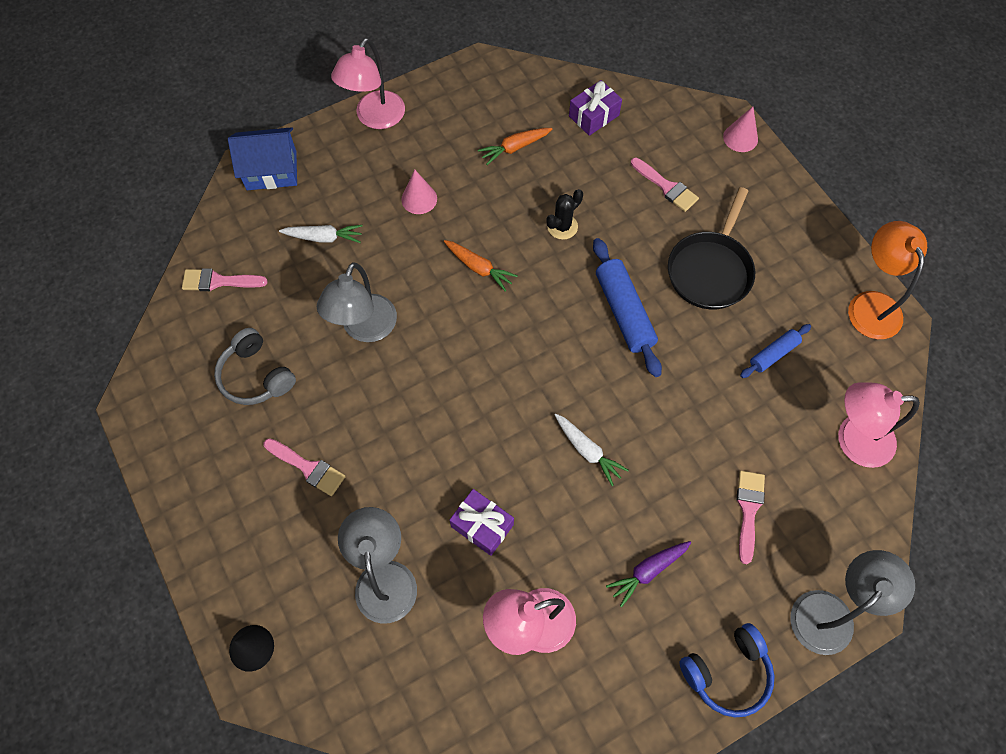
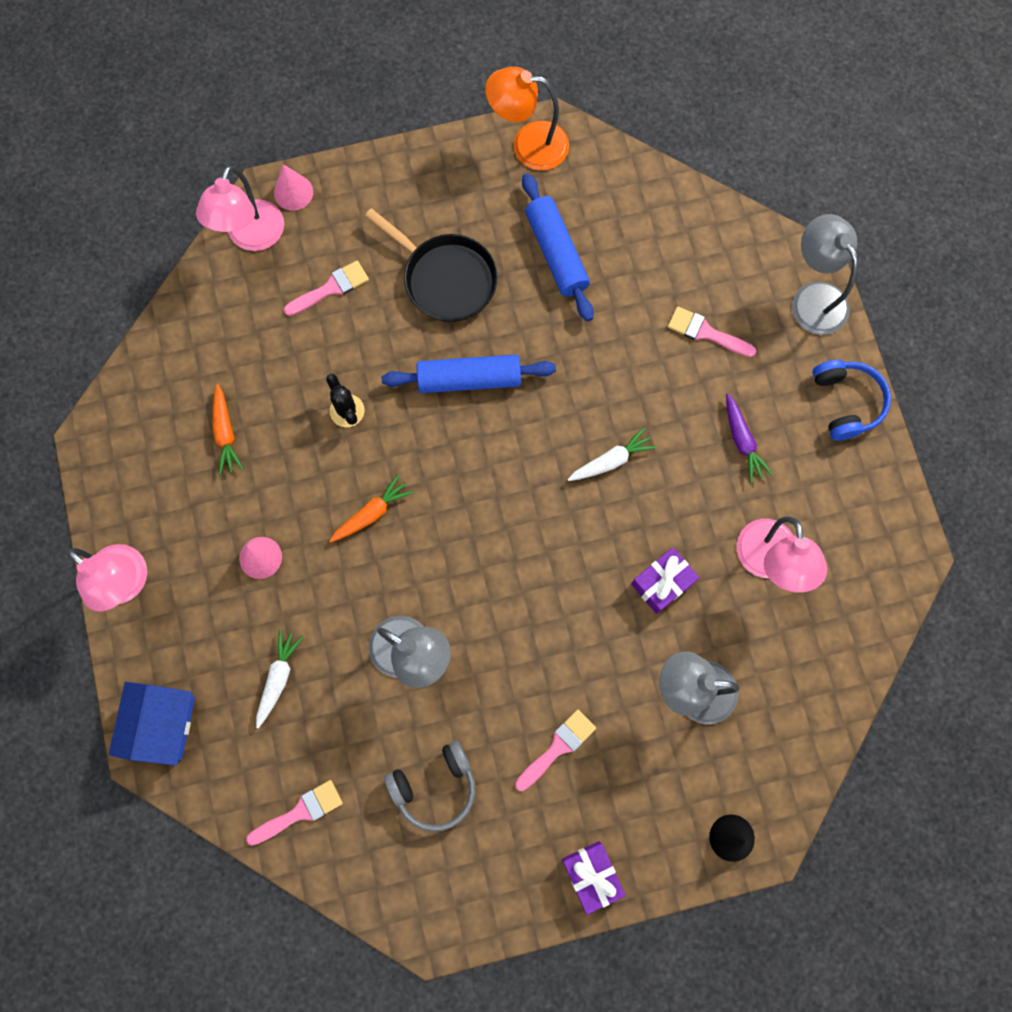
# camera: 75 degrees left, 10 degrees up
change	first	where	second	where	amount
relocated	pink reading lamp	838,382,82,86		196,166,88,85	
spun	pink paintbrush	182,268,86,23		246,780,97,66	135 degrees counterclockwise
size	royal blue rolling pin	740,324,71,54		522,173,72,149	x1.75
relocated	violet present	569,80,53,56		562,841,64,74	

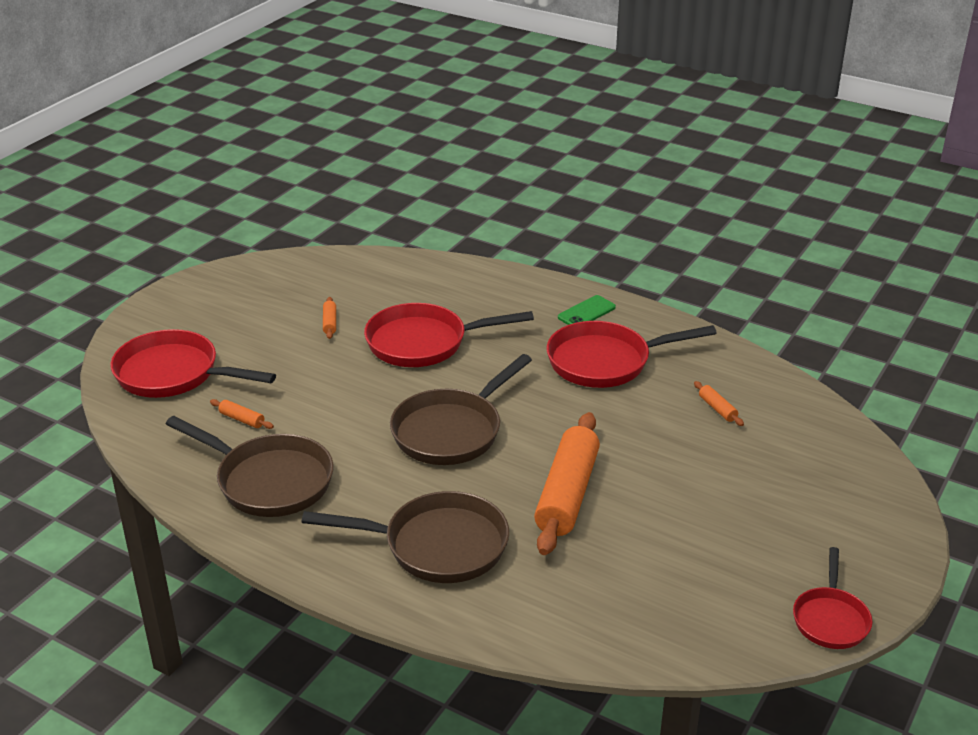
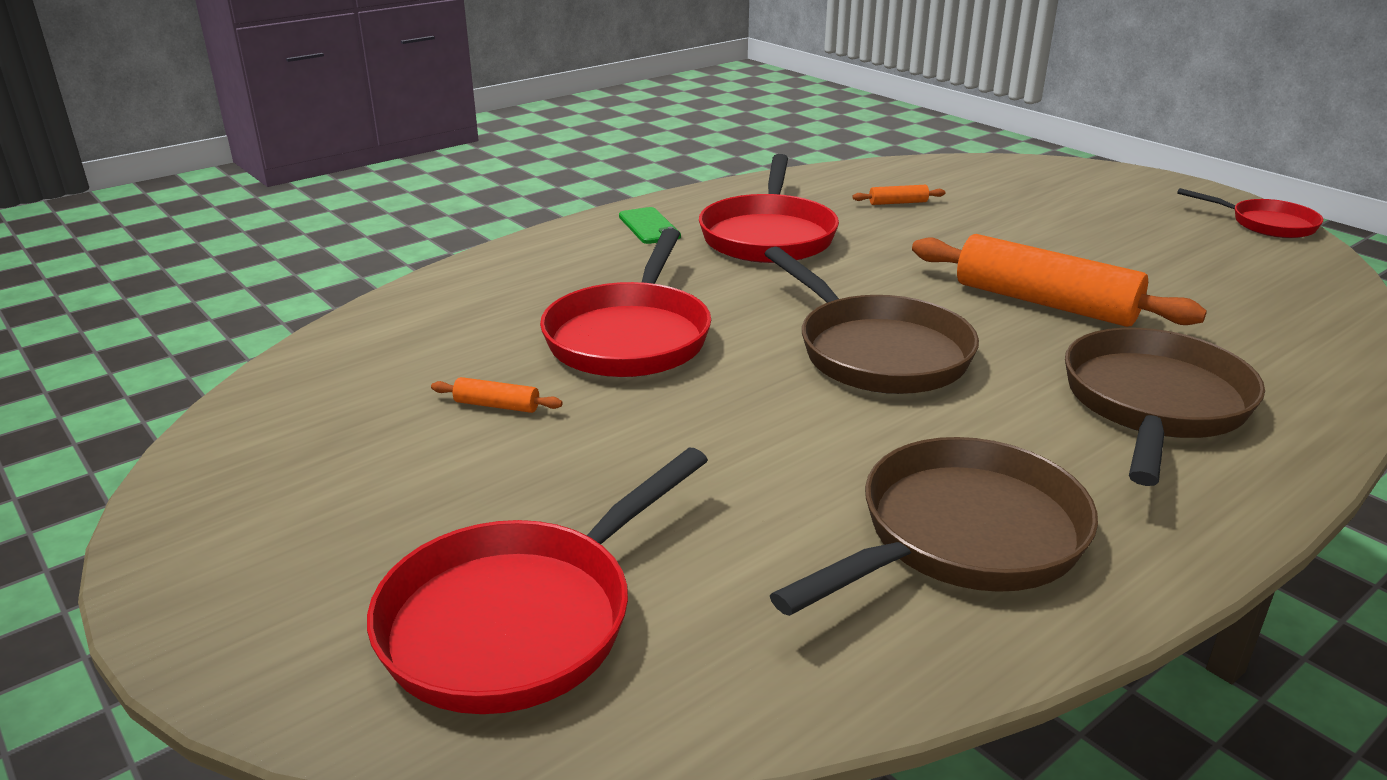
# camera: 70 degrees left, 5 degrees down
change	first	where	second	where	amount
missing	bright orange rolling pin	210,399,64,30			

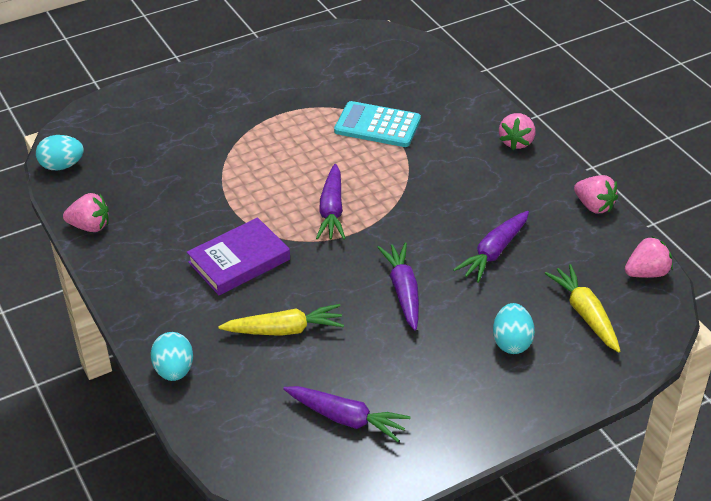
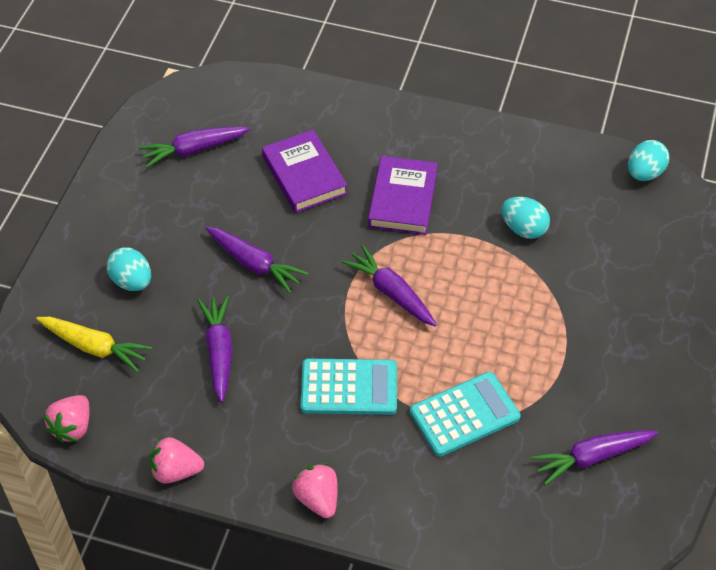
# camera: 135 degrees right, 10 degrees up
change	first	where	second	where	amount
exchanged	bright yellow root vegetable	218,304,126,32	violet book	262,130,86,83	
appeared			aqua pocket calculator	301,358,96,57	
relocated	aqua toy egg	151,332,42,49		501,197,49,42	
appeared			violet root vegetable	531,430,127,55	
missing	pink berry	63,193,46,39			

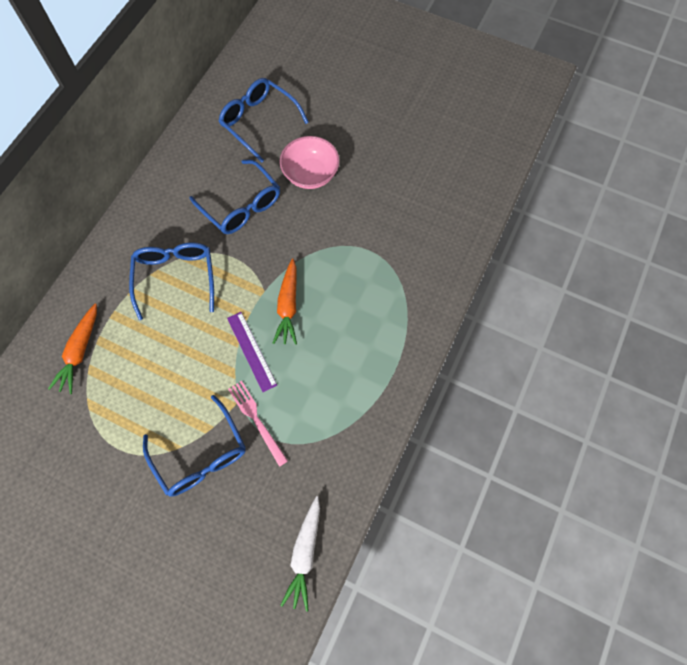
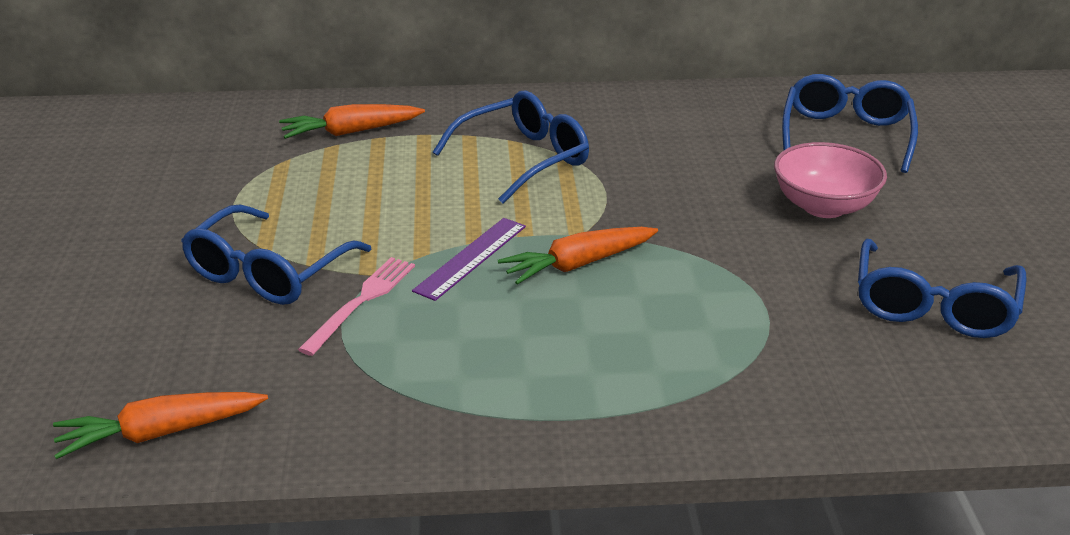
# camera: 60 degrees right, 35 degrees down
change	first	where	second	where	amount
colour	pure white root vegetable	280,496,40,116	bright orange root vegetable	53,392,215,67	
relocated	royal blue eyeglasses	190,160,90,74		858,239,169,99	

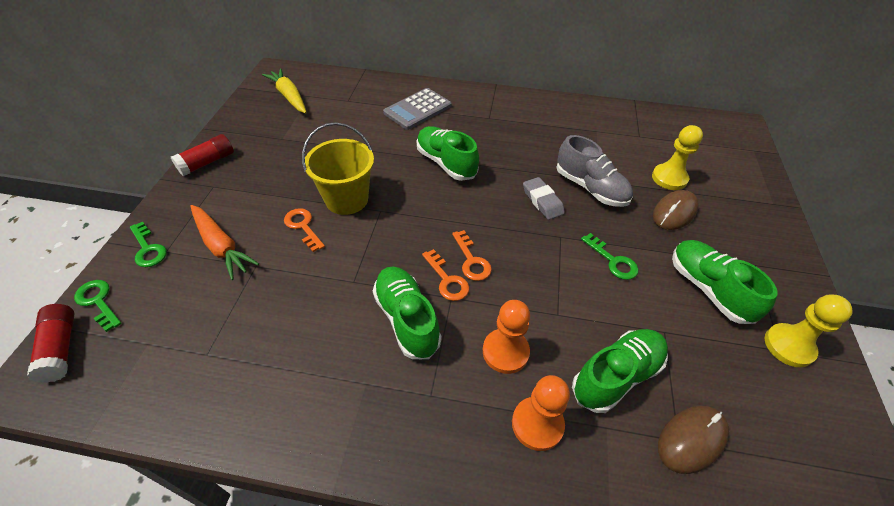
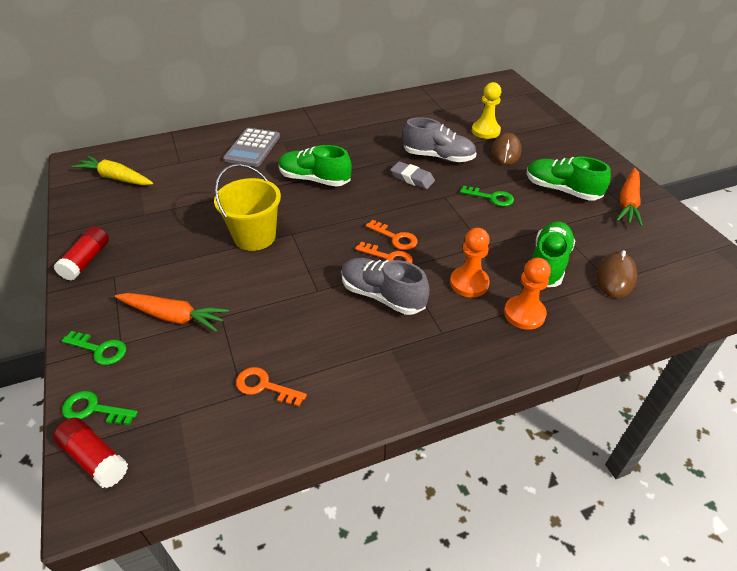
# camera: 30 degrees left, 5 degrees down
change	first	where	second	where	amount
relocated	bright orange door key	284,208,41,44		236,367,71,40	
colour	leaf-green sneaker	373,266,68,93	gray sneaker	342,258,88,57	
exchanged	bright yellow chess pawn	765,294,88,73	bright orange root vegetable	616,168,27,58	

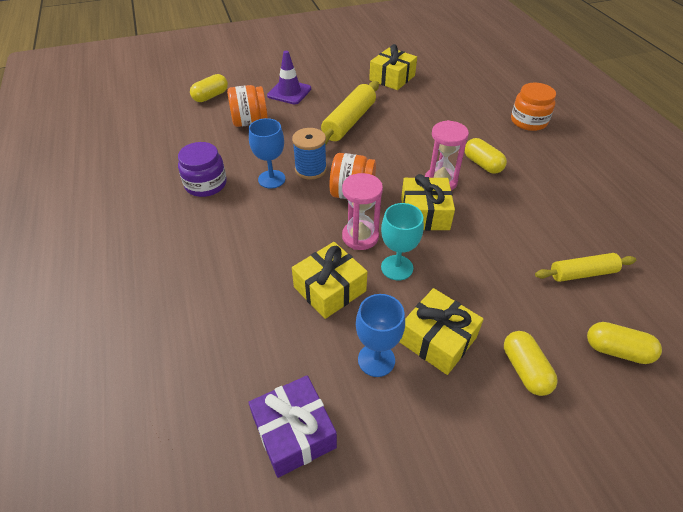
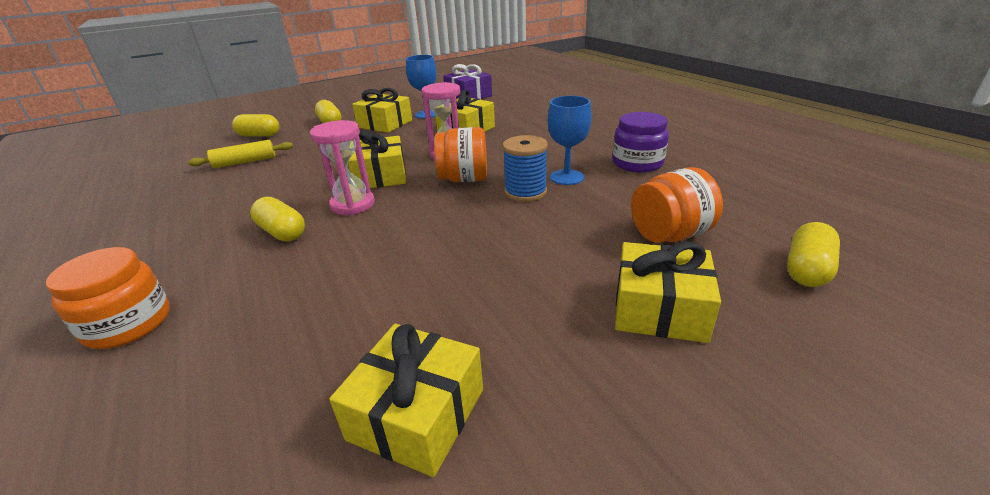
# camera: 170 degrees right, 15 degrees down
change	first	where	second	where	amount
exchanged	violet road cone	267,51,44,53	bright yellow present	615,242,106,101	
missing	bright yellow rolling pin	321,81,58,64			
missing	aqua wine glass	381,203,43,78			

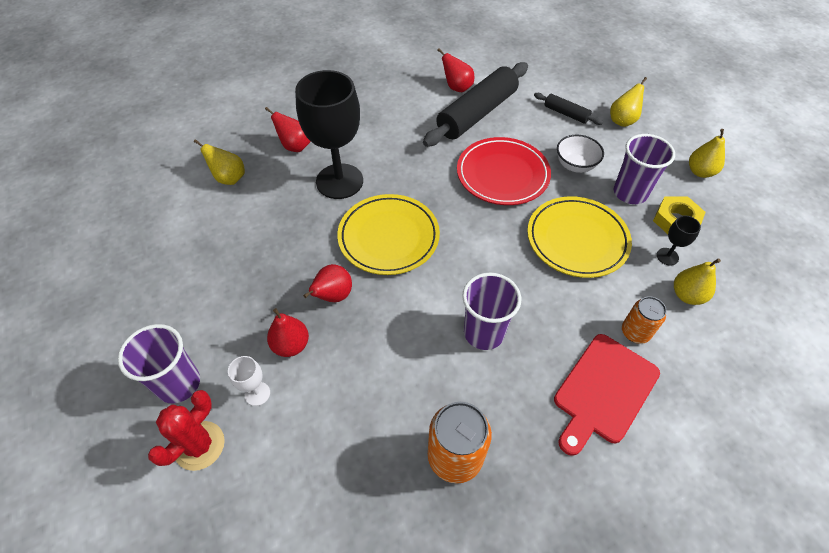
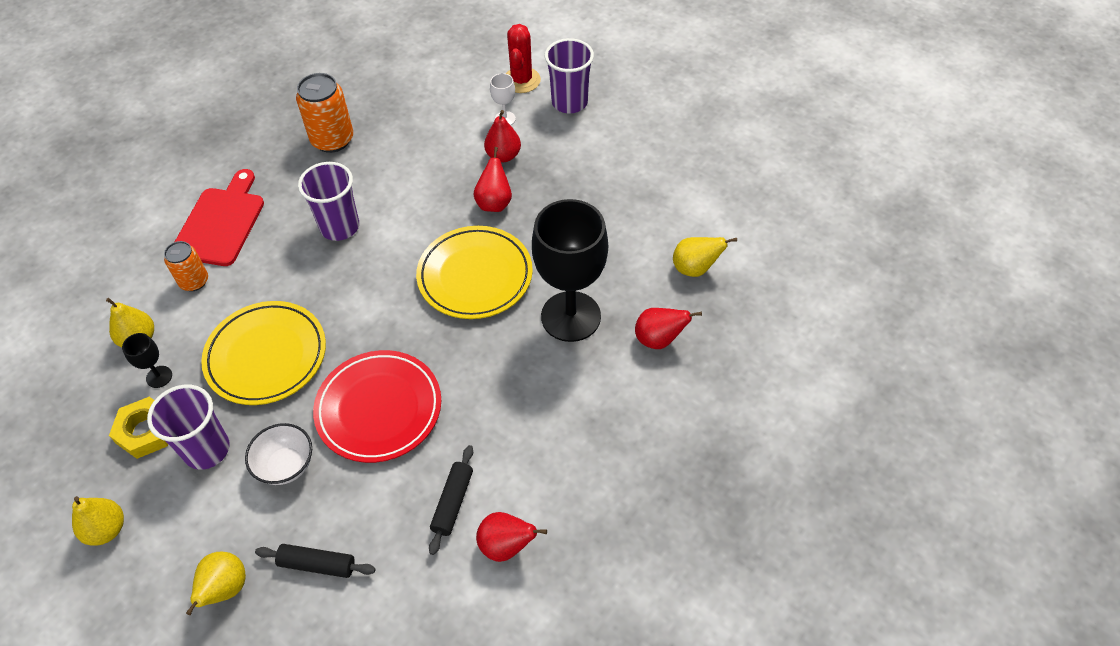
# camera: 155 degrees right, 0 degrees up
change	first	where	second	where	amount
size	jet-black rolling pin	423,62,105,85		429,445,44,110	x0.47

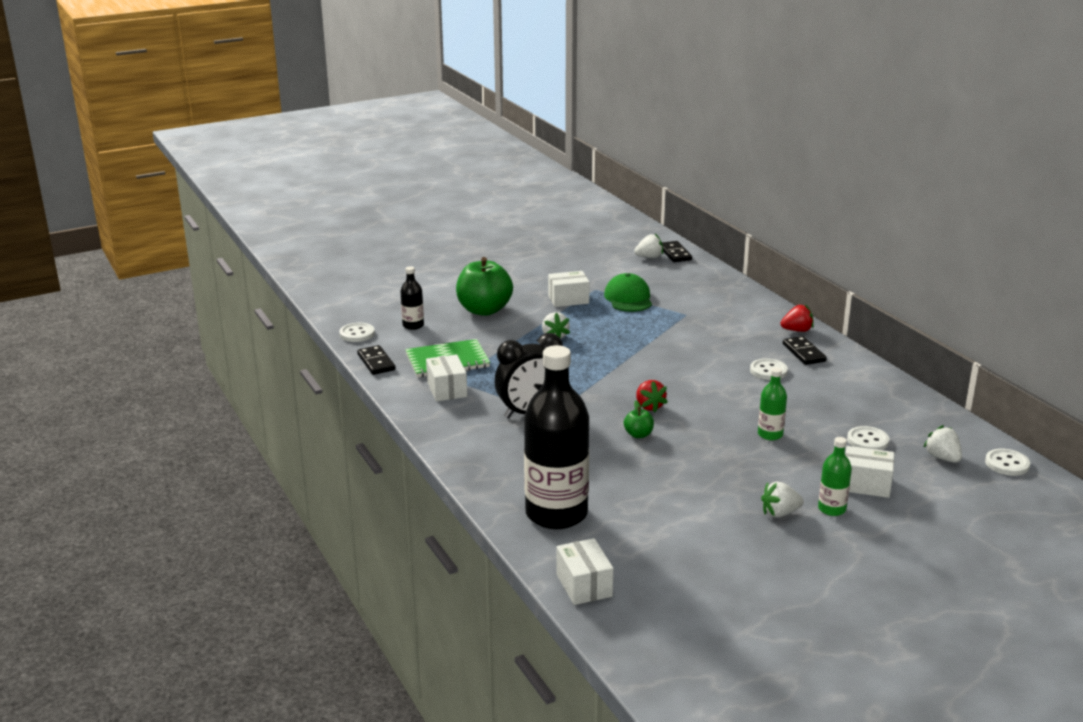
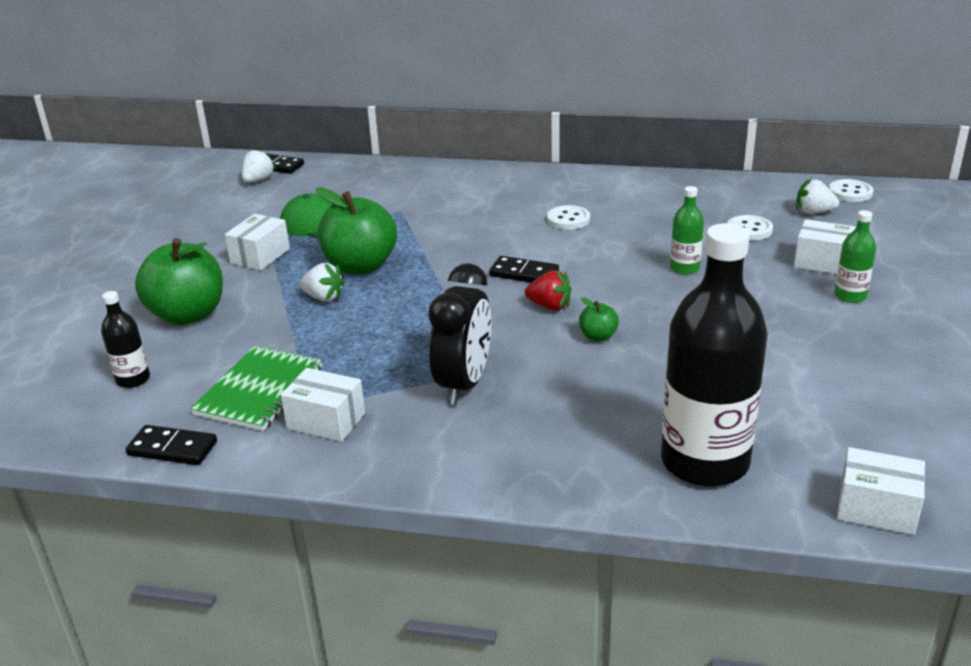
# camera: 50 degrees left, 5 degrees up
change	first	where	second	where	amount
appeared			leaf-green toy apple	316,187,81,87	
relocated	jet-black domino	783,336,44,29		489,256,70,27	
spun	pure white package	845,446,49,52		794,219,62,55	60 degrees clockwise
missing	pure white button	339,323,36,19			
missing	pure white berry	761,481,43,37			
missing	crimson berry	780,304,34,28			

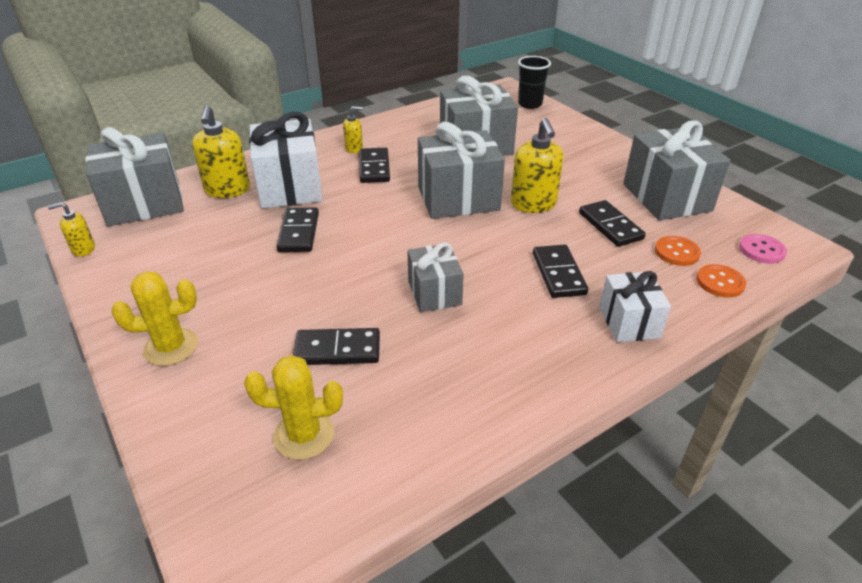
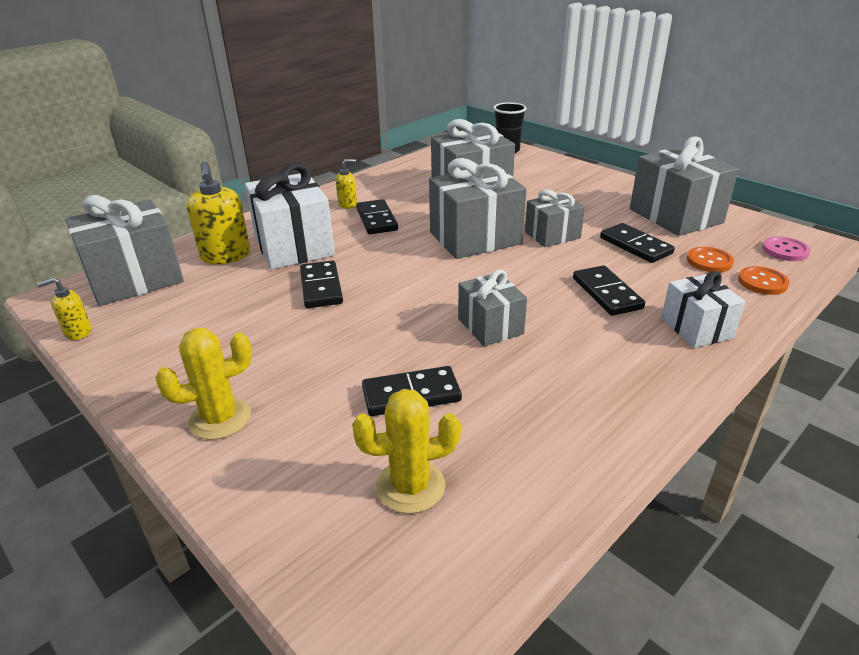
# camera: 10 degrees left, 5 degrees down
change	first	where	second	where	amount
exchanged	bright yellow soap dispenser	511,118,53,95	gray present	525,189,60,58	

